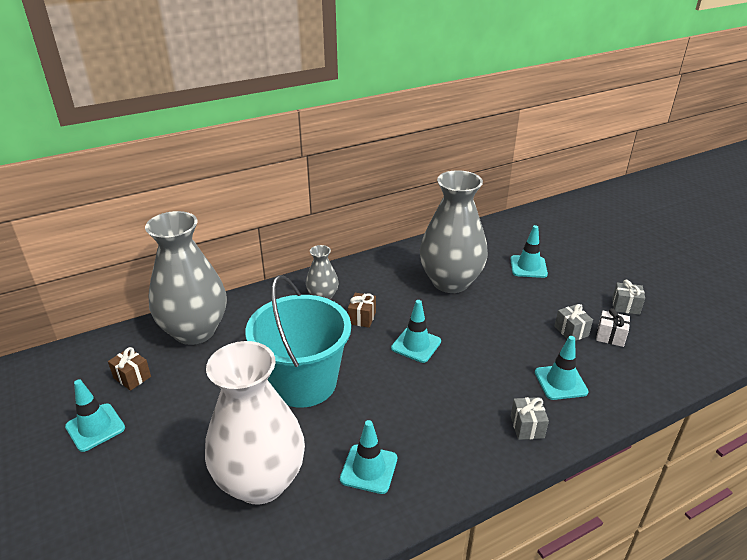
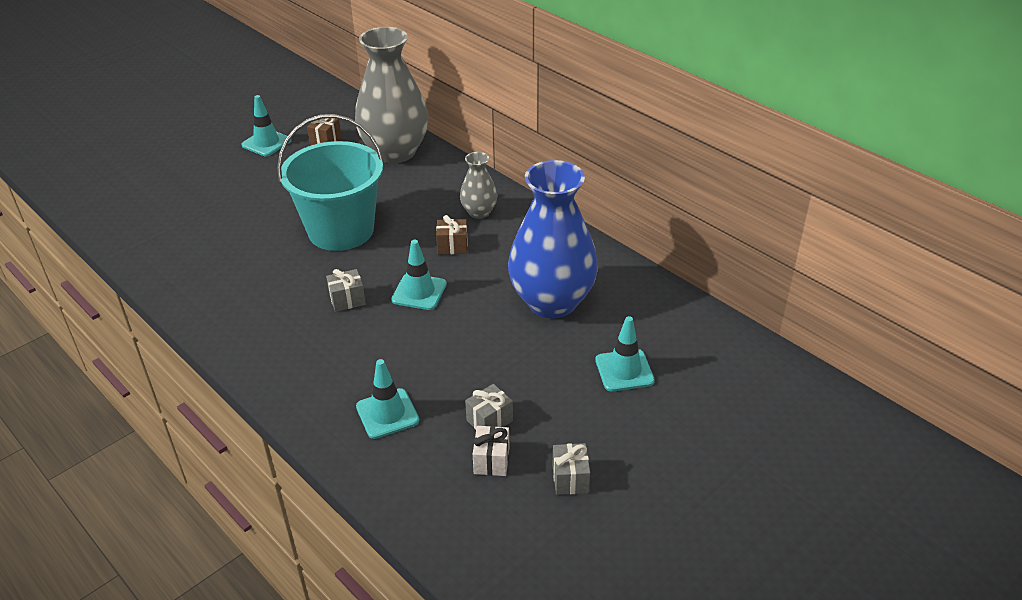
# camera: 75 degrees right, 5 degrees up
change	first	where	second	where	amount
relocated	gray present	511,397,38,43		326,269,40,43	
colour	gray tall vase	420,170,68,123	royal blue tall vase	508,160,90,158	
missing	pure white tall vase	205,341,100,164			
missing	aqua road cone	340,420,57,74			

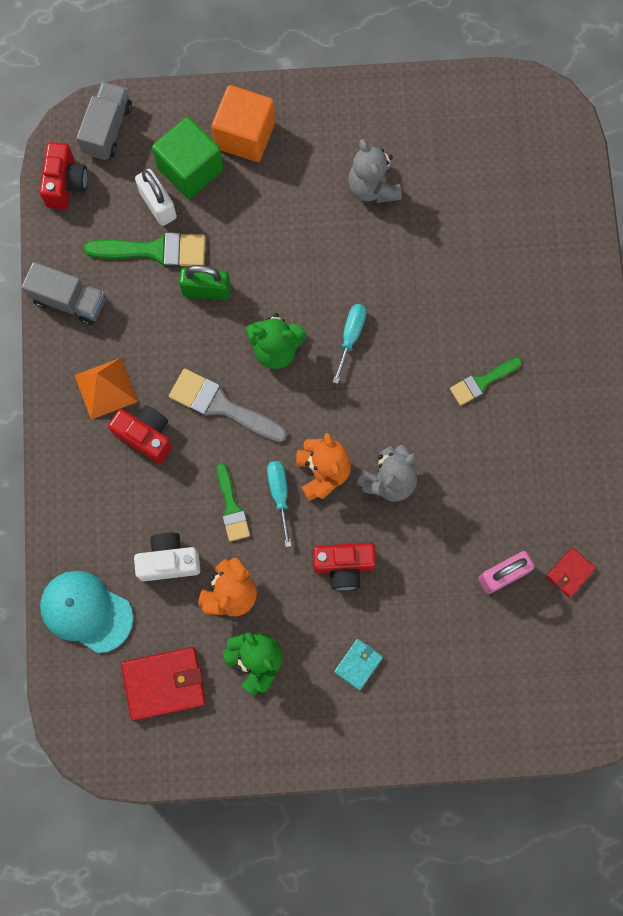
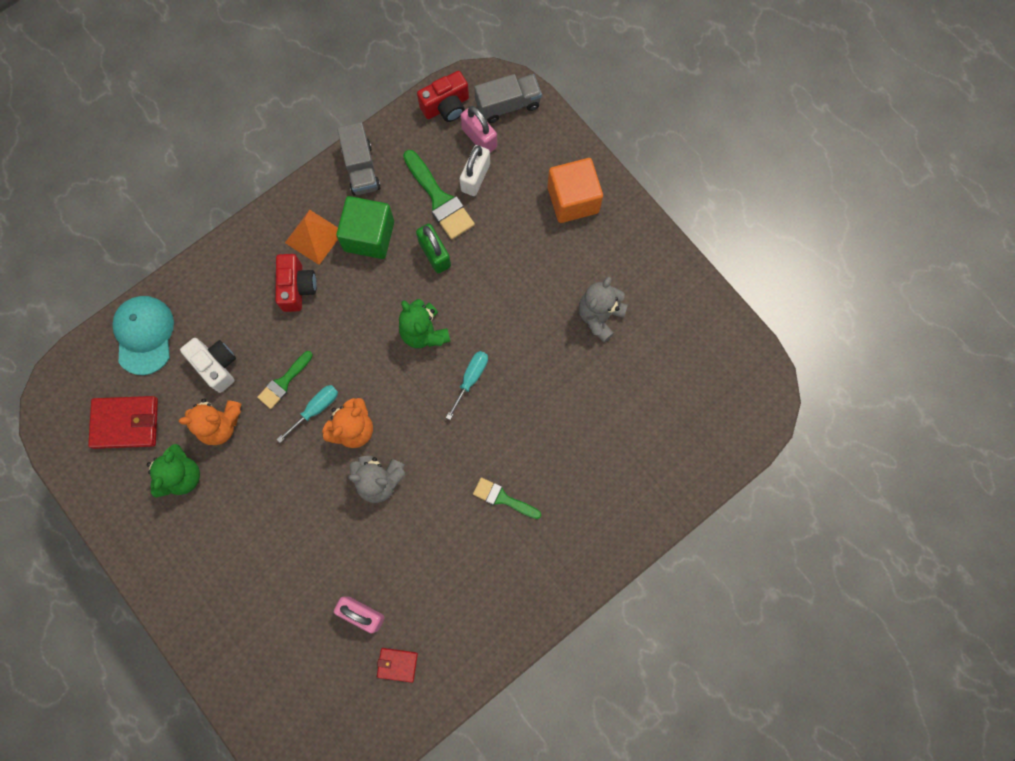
# camera: 55 degrees right, 0 degrees up
change	first	where	second	where	amount
spun	crimson wallet	121,647,85,74		88,396,70,53	45 degrees counterclockwise
relocated	leaf-green block	152,117,71,82		336,196,58,63	
spun	aqua screwdriver	333,304,34,80		446,351,42,69	45 degrees counterclockwise
appeared			pink padlock	460,106,37,47	
missing	gray paintbrush	169,369,118,73			
missing	crimson camera	313,543,63,47			
missing	aqua wallet	334,639,49,51			

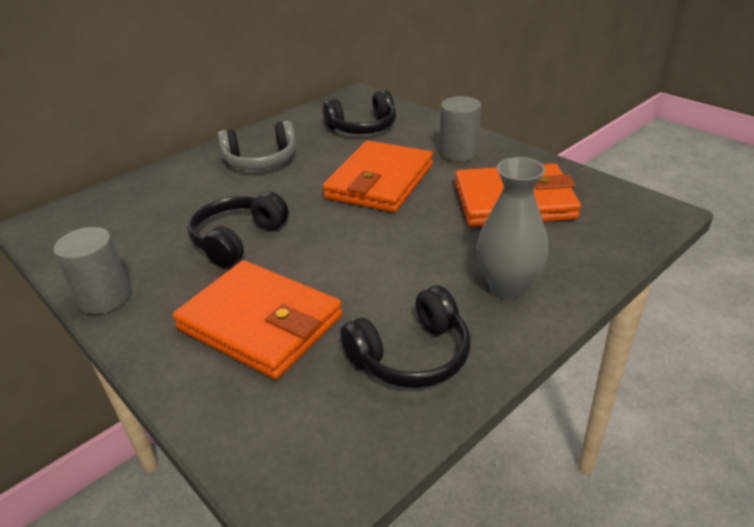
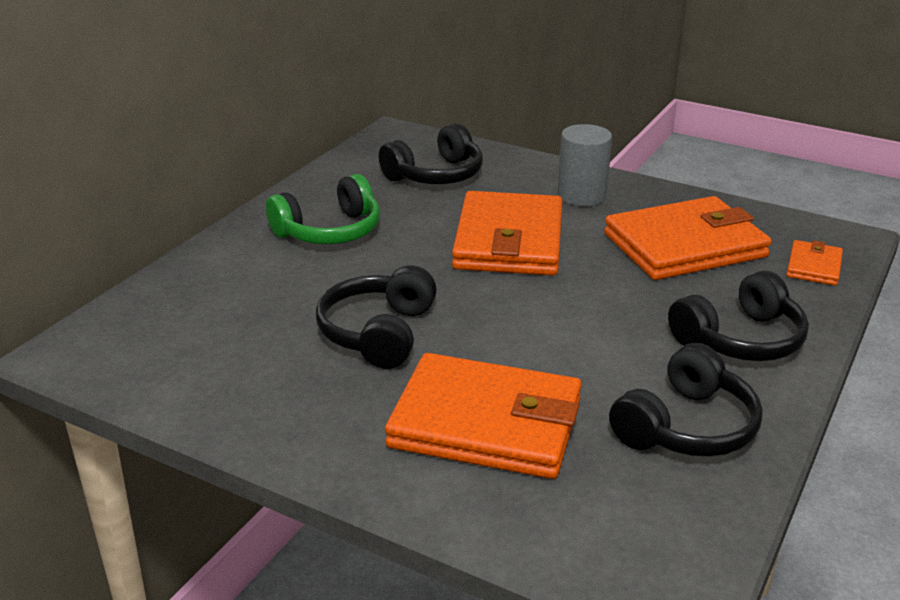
# camera: 20 degrees left, 5 degrees down
change	first	where	second	where	amount
colour	gray over-ear headphones	218,121,78,49	leaf-green over-ear headphones	266,174,114,70	
exchanged	gray tall vase	477,157,71,142	jet-black over-ear headphones	668,270,141,91	
appeared			bright orange wallet	787,240,56,46	
missing	gray cylinder shape	54,227,77,87			

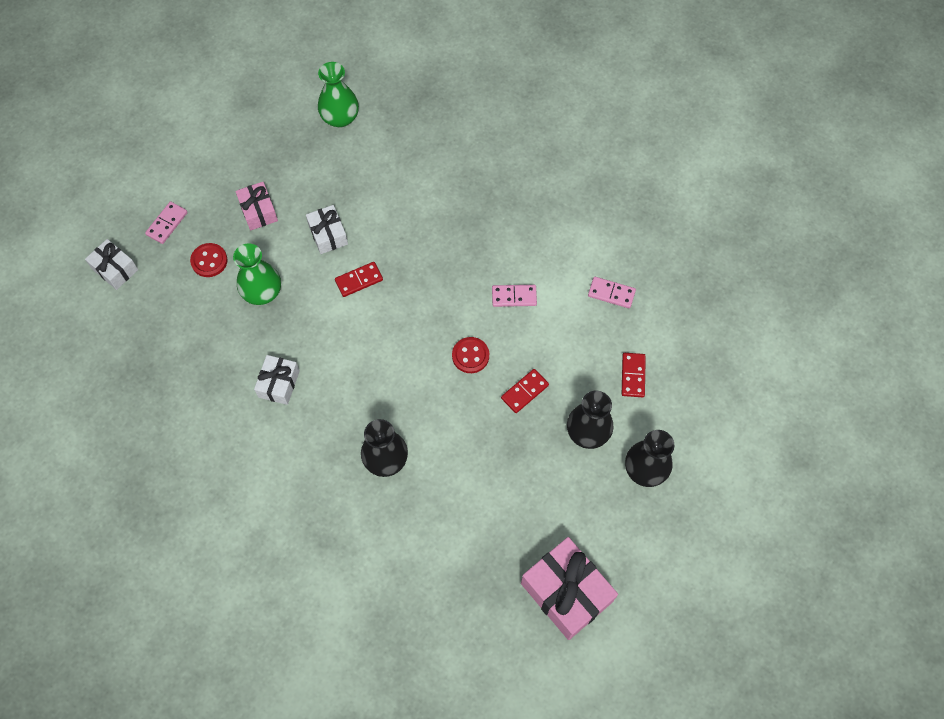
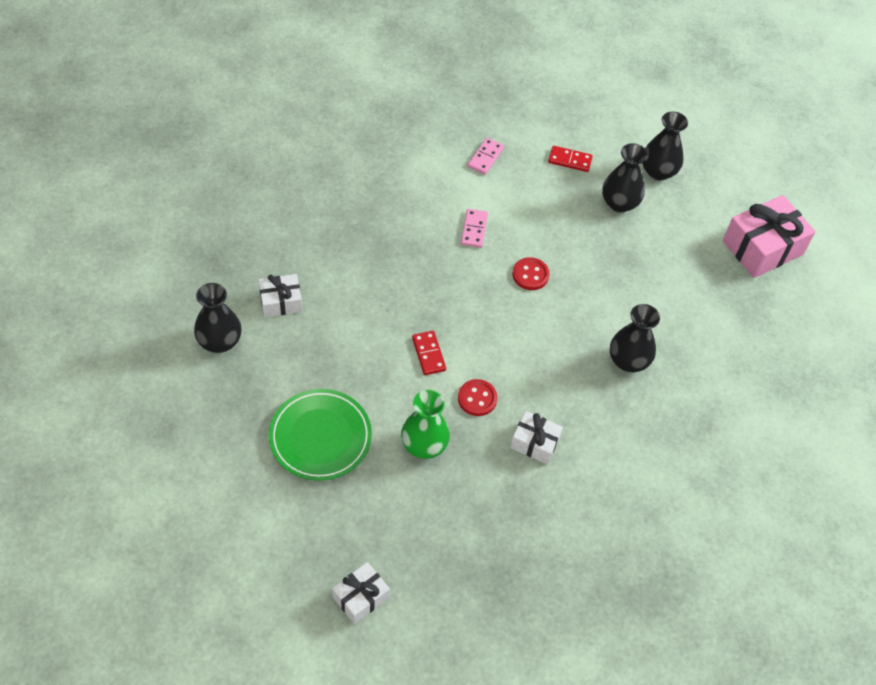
# camera: 85 degrees left, 10 degrees down
change	first	where	second	where	amount
colour	leaf-green tall vase	318,62,41,66	jet-black tall vase	194,283,47,70	
relocated	pure white present	306,205,42,49		258,274,44,43	
exchanged	pink present	235,182,43,48	leaf-green flat dish	269,389,103,92	
relocated	crimson button	190,243,38,34		458,379,39,37	
missing	pink domino	145,201,43,43			
missing	crimson domino	501,369,48,44			

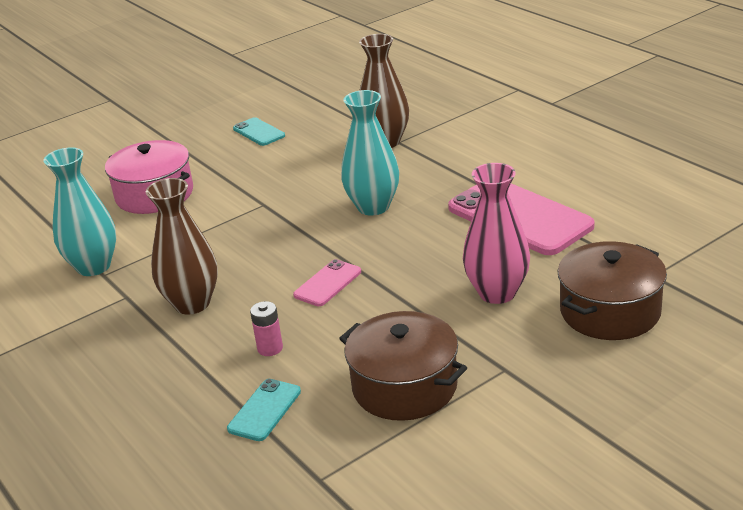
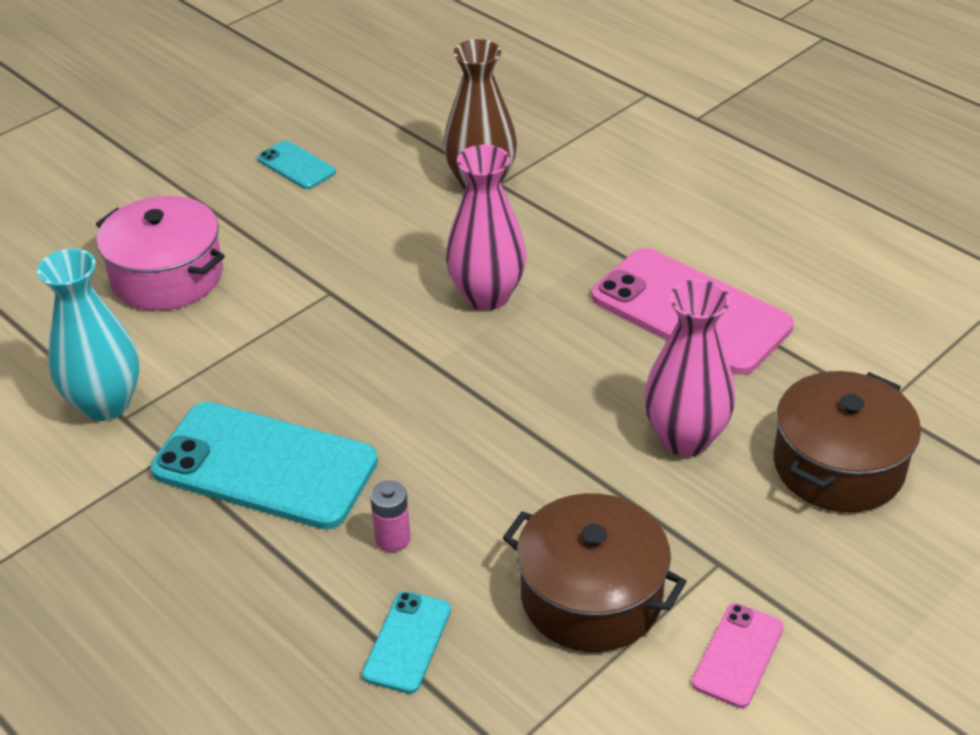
# camera: 10 degrees left, 10 degrees up
change	first	where	second	where	amount
exchanged	brown tall vase	146,178,72,137	aqua phone	151,402,227,127	
colour	aqua tall vase	341,90,58,125	pink tall vase	446,145,81,165	
relocated	pink phone	293,259,68,47		692,603,92,105	

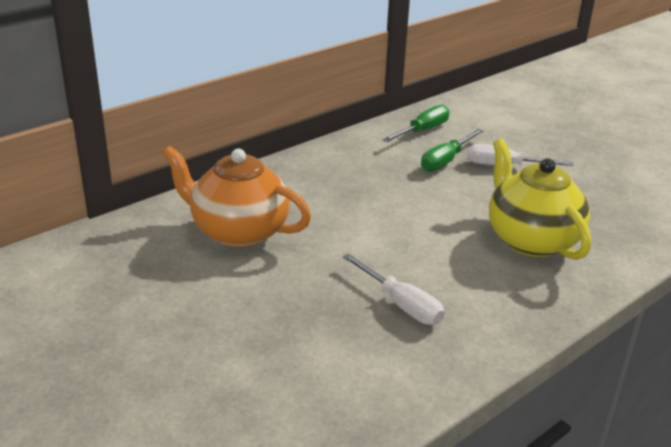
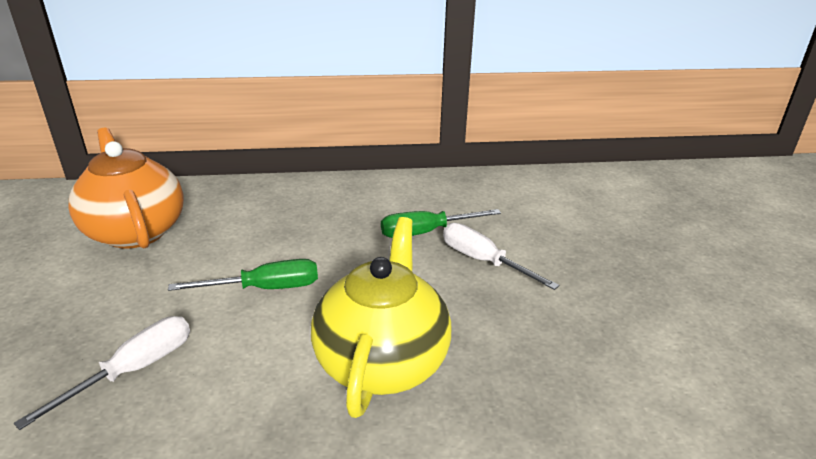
# camera: 35 degrees right, 0 degrees up
change	first	where	second	where	amount
spun	pure white screwdriver	342,254,102,71		14,316,176,114	135 degrees counterclockwise
relocated	leaf-green screwdriver	382,105,68,37		168,259,150,32	

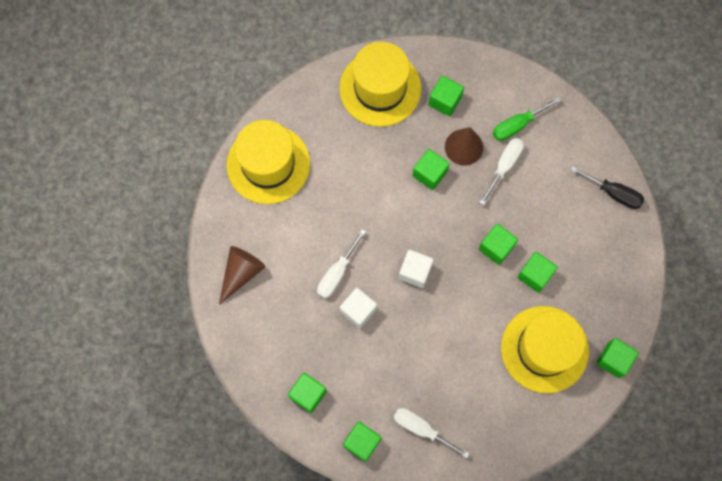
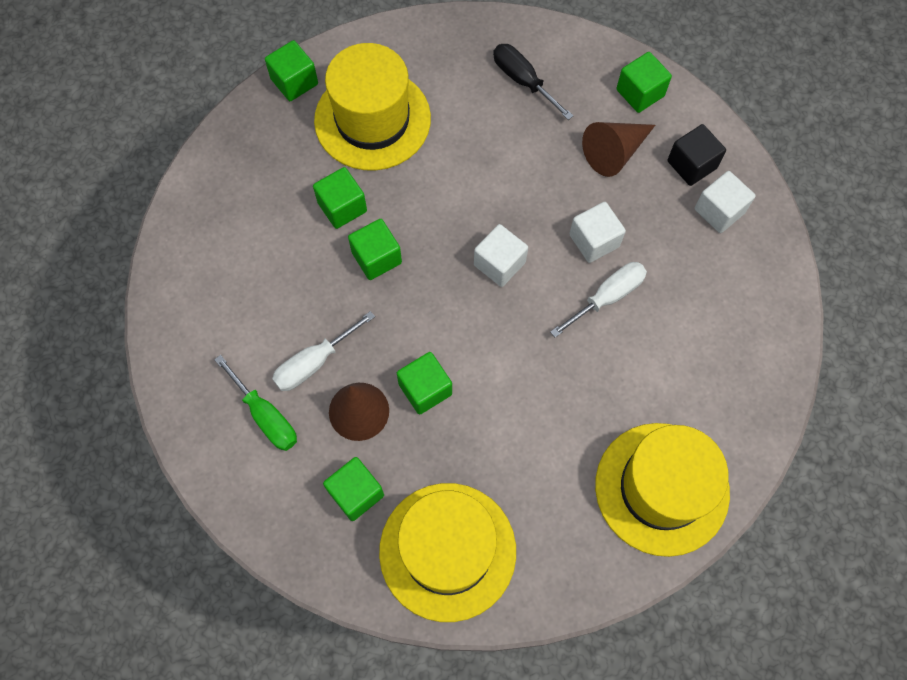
# camera: 160 degrees left, 5 degrees down
change	first	where	second	where	amount
spun	leaf-green screwdriver	493,97,68,44		214,355,83,96	60 degrees clockwise
relocated	jet-black screwdriver	570,166,75,43		493,44,80,76	
relocated	brown cone shape	219,246,46,59		582,122,73,55	
colour	leaf-green block	288,373,39,40	jet-black block	668,124,58,62	
appeared			pure white block	695,171,61,62	
missing	pure white screwdriver	394,408,76,50			

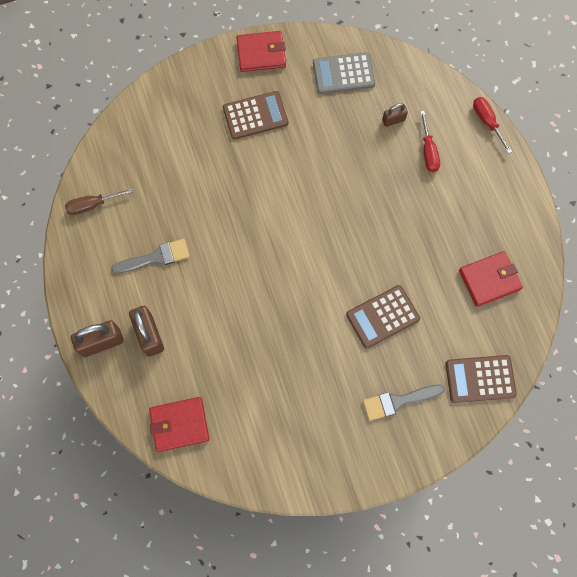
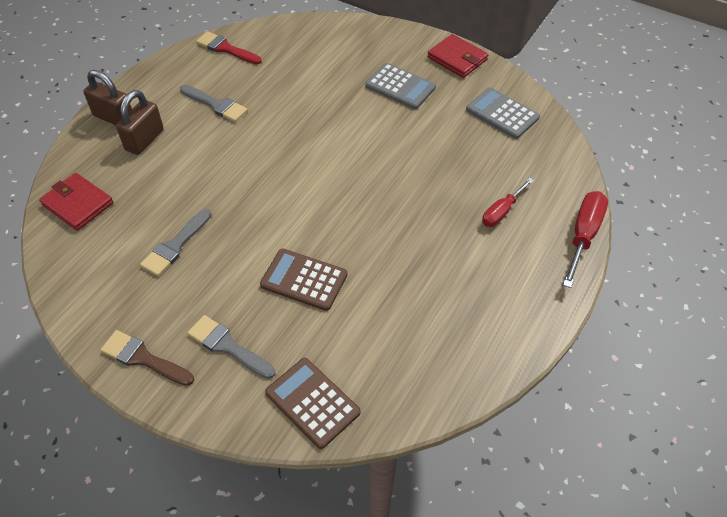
# camera: 50 degrees right, 20 degrees down
change	first	where	second	where	amount
appeared			brown paintbrush	100,330,94,56	
appeared			gray paintbrush	140,209,72,67	
exchanged	brown screwdriver	65,188,68,27	crimson paintbrush	196,31,66,33	
colour	brown pocket calculator	223,91,65,48	gray pocket calculator	365,63,71,46	
size	crimson screwdriver	473,97,39,57		563,191,45,97	x1.52
missing	brown padlock	382,103,26,24			
missing	crimson wallet	459,251,64,56			

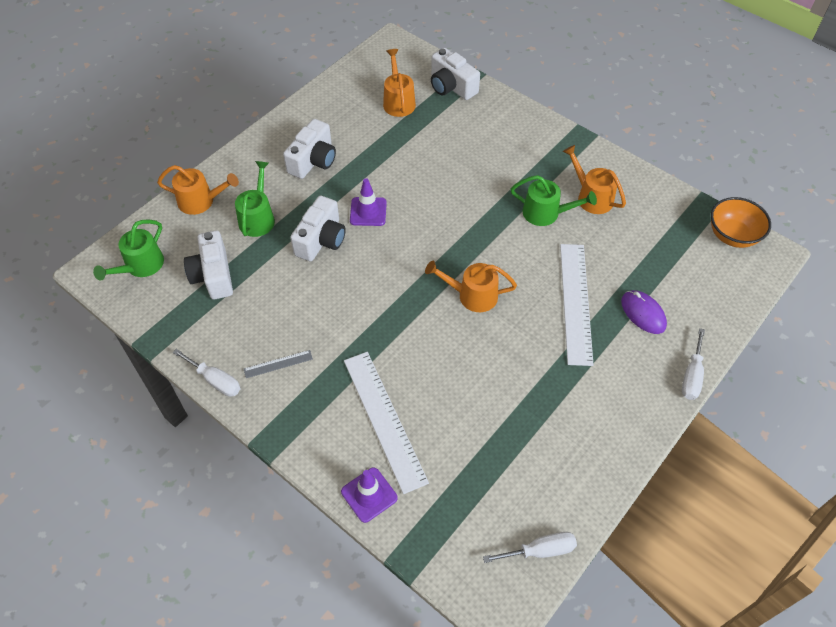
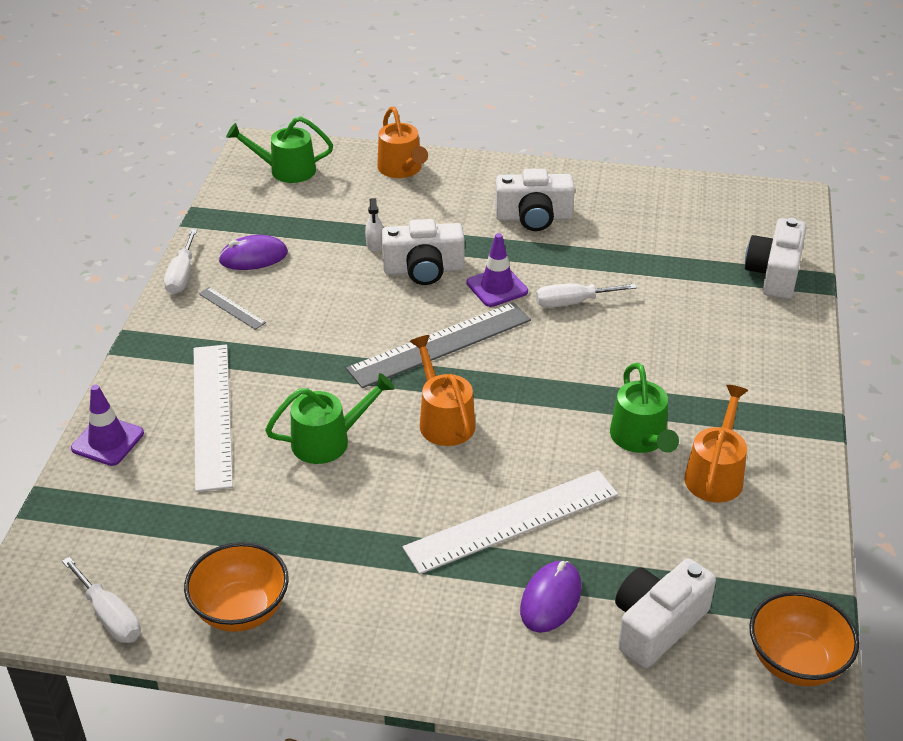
# camera: 60 degrees right, 15 degrees down
change	first	where	second	where	amount
appeared			bright orange deep dish	184,542,105,90	
spun	pure white ruler	344,352,85,142		194,345,39,147	45 degrees counterclockwise
appeared			violet computer mouse	218,235,70,35	
relocated	leaf-green watering pot	235,161,40,76		265,373,130,91	
appeared			gray ruler	346,302,185,86	
appeared			pure white spray bottle	365,198,18,54	
relocated	pure white screwdriver	682,328,23,72		536,283,101,25	
relocated	pure white camera	184,230,49,69		615,558,101,110	
missing	bright orange watering pot	383,49,33,68			

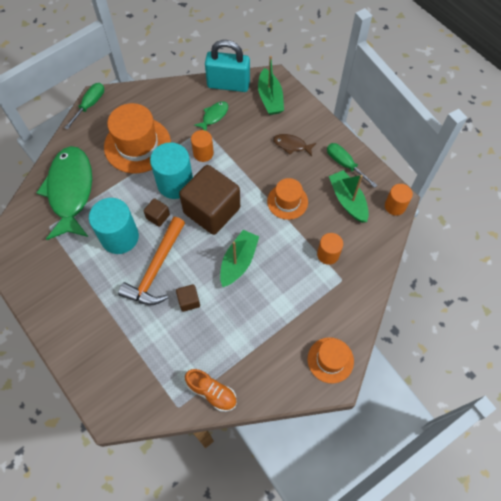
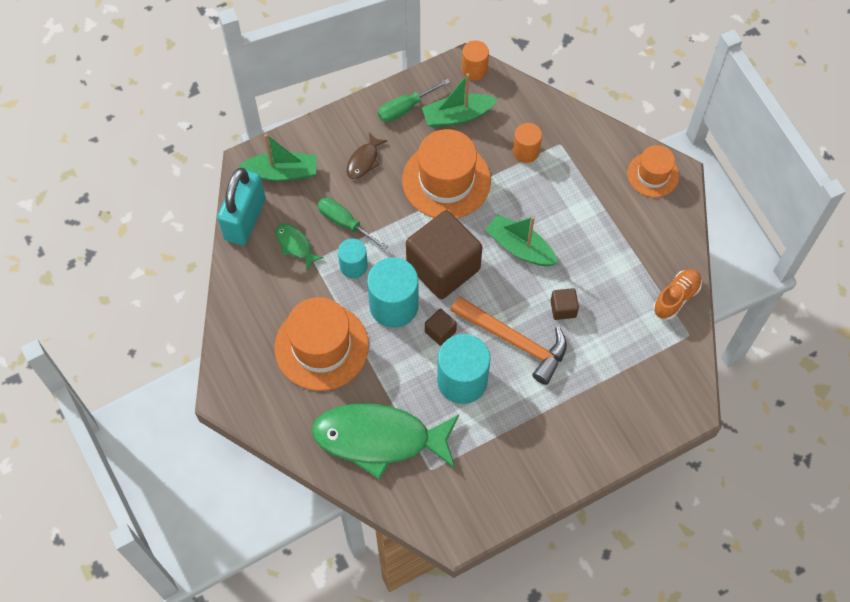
# camera: 80 degrees left, 0 degrees up
change	first	where	second	where	amount
relocated	leaf-green screwdriver	64,83,40,47		318,197,70,53	
colour	bright orange cylinder shape	191,130,23,32	aqua cylinder shape	338,239,30,39	
size	bright orange top hat	267,178,41,42		402,129,89,89	x1.71

